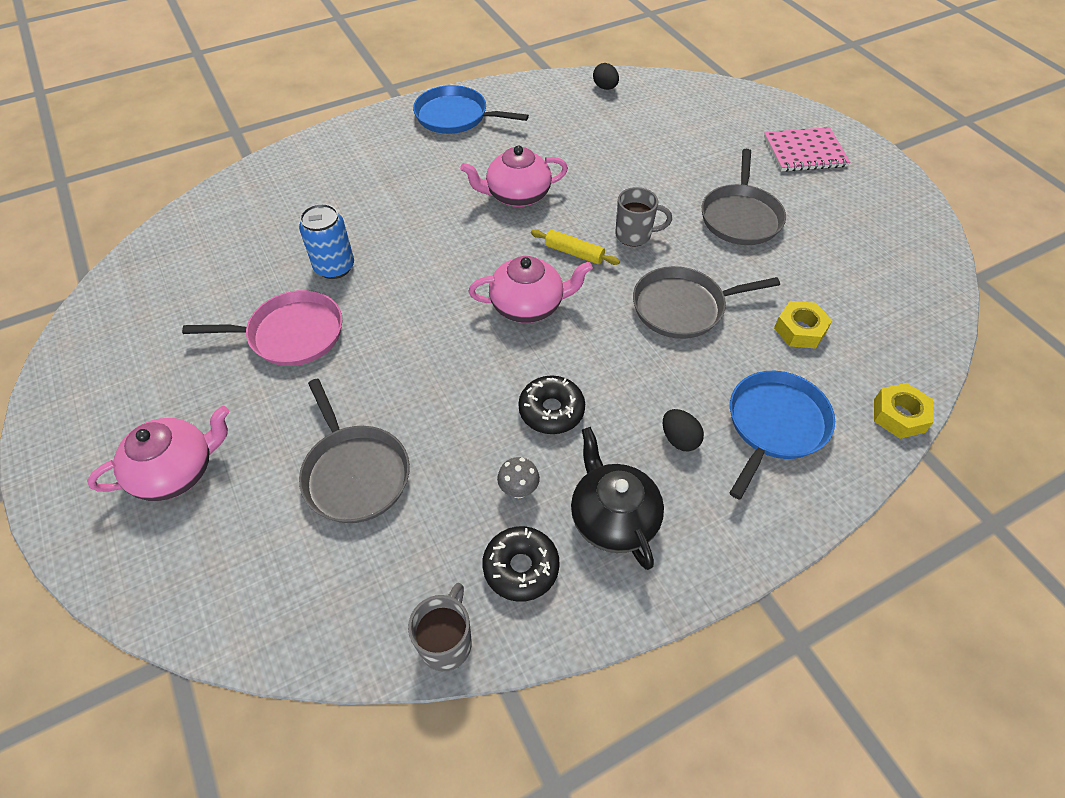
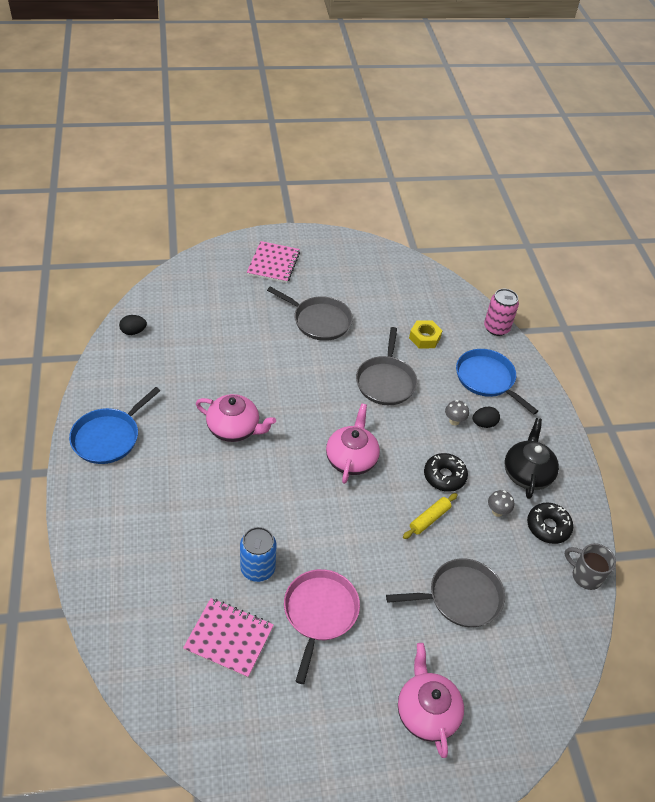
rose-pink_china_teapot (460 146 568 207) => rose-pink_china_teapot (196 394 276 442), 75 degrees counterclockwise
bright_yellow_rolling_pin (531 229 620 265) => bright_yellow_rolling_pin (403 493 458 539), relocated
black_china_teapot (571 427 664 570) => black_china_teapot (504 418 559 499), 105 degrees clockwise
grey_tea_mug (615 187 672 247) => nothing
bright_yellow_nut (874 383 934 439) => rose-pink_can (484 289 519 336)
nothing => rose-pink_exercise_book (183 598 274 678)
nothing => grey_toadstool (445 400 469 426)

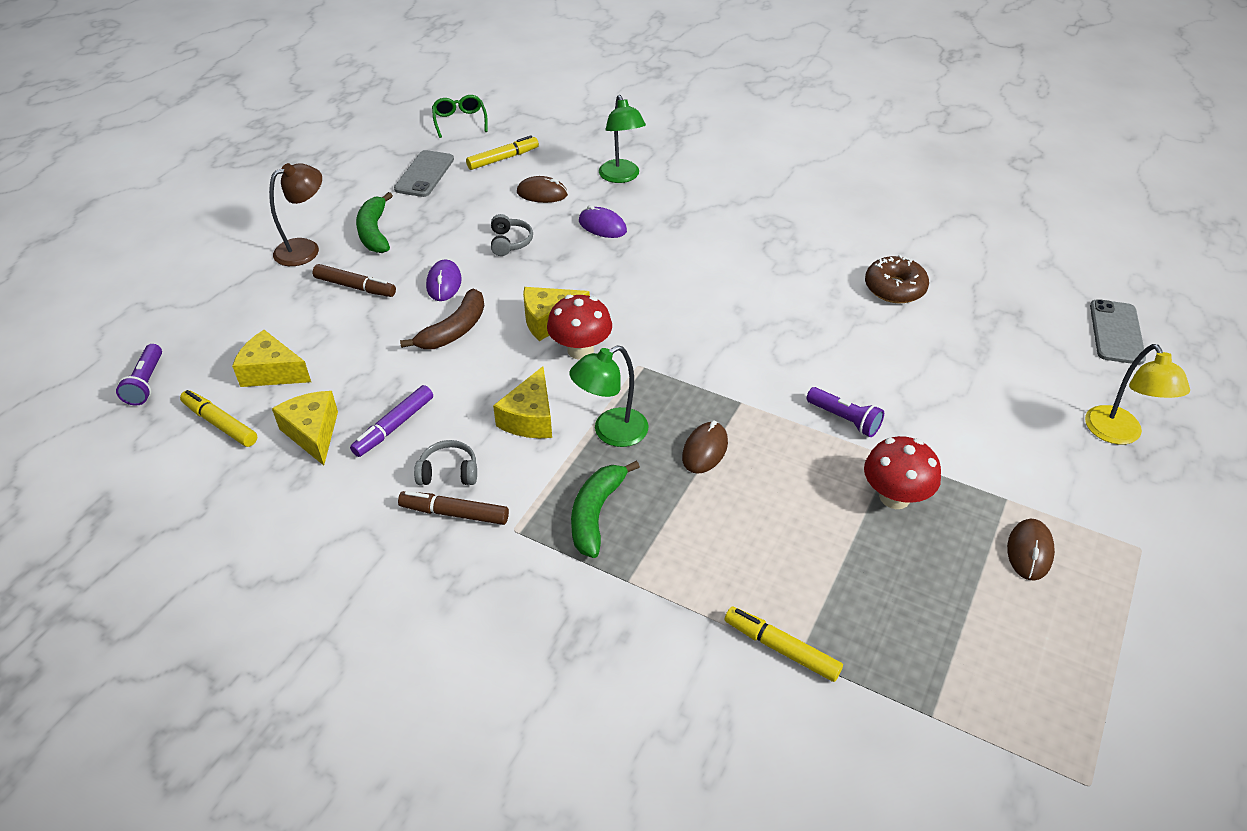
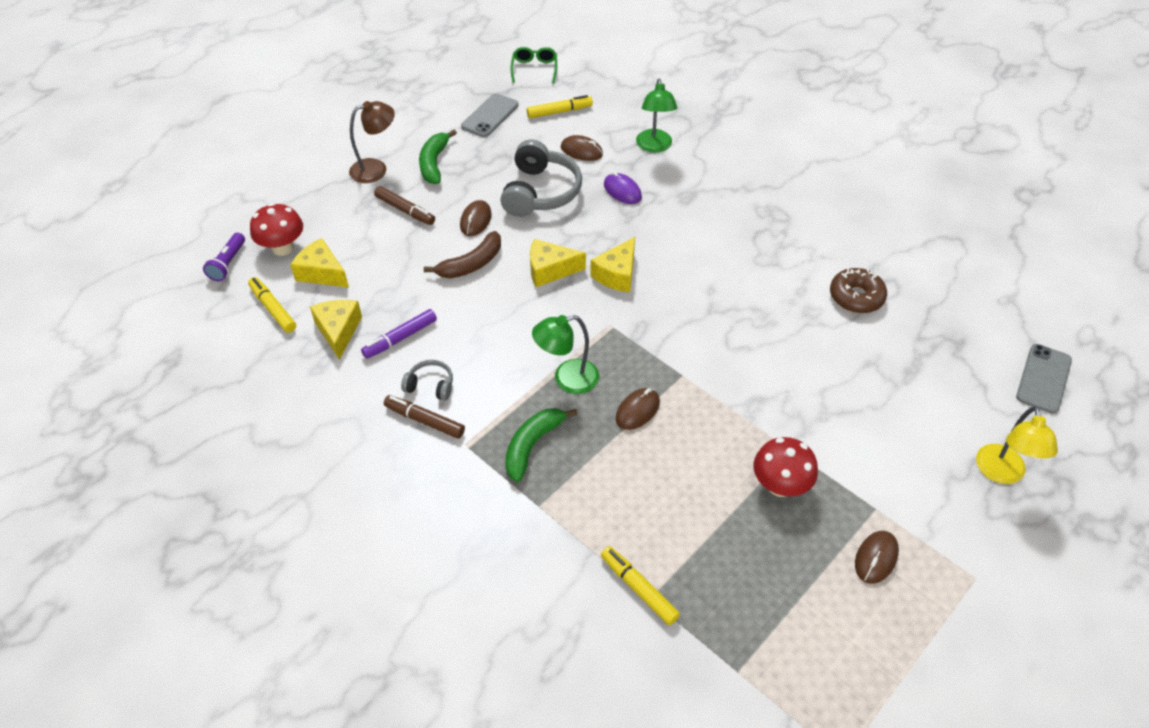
royal_purple_computer_mouse (426 259 462 301) => russet_computer_mouse (460 200 492 236)
grey_headphones (491 214 533 256) => grey_headphones (500 140 582 217), x2.05
bright_yellow_cheese_wedge (493 366 552 438) => bright_yellow_cheese_wedge (590 237 635 292), relocated
red_toadstool (547 295 612 360) => red_toadstool (250 203 303 256), relocated
royal_purple_torch (806 387 884 437) => nothing

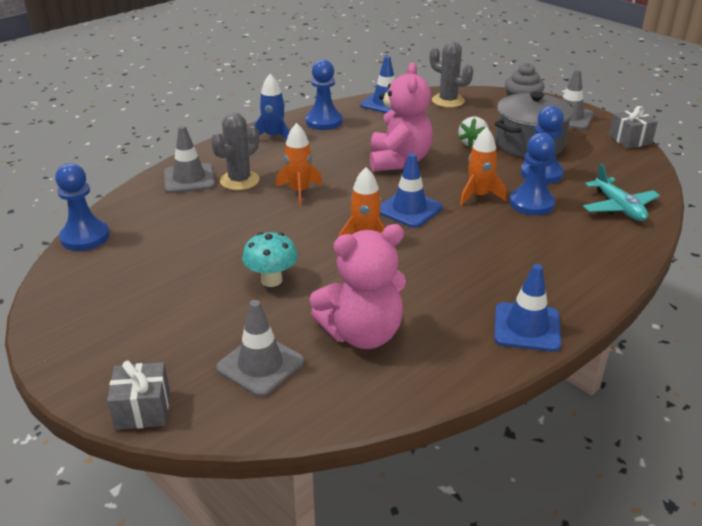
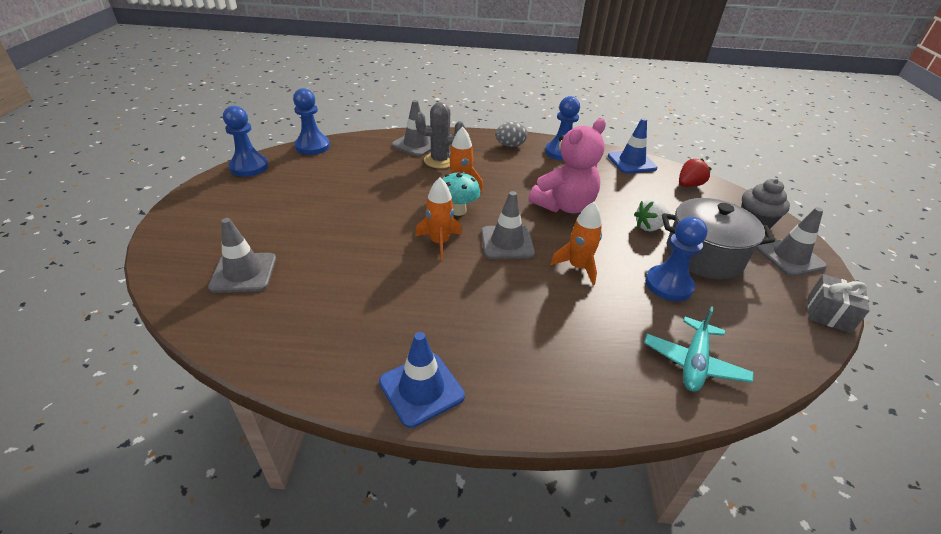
grey_wrapped_gift (107 361 170 430) => nothing
teal_toadstool (242 232 298 287) => teal_toadstool (442 171 480 216), relocated
blue_spaceship (254 74 290 141) => grey_egg (495 121 527 147)
rose-pink_teddy_bear (310 224 406 349) => nothing
blue_safety_cone (380 153 443 228) => grey_safety_cone (481 191 535 259)
grey_saguaro_cactus (430 41 473 108) => red_toy_strawberry (679 159 711 187)
blue_chess_pawn (510 133 555 216) => blue_chess_pawn (223 106 268 177), relocated

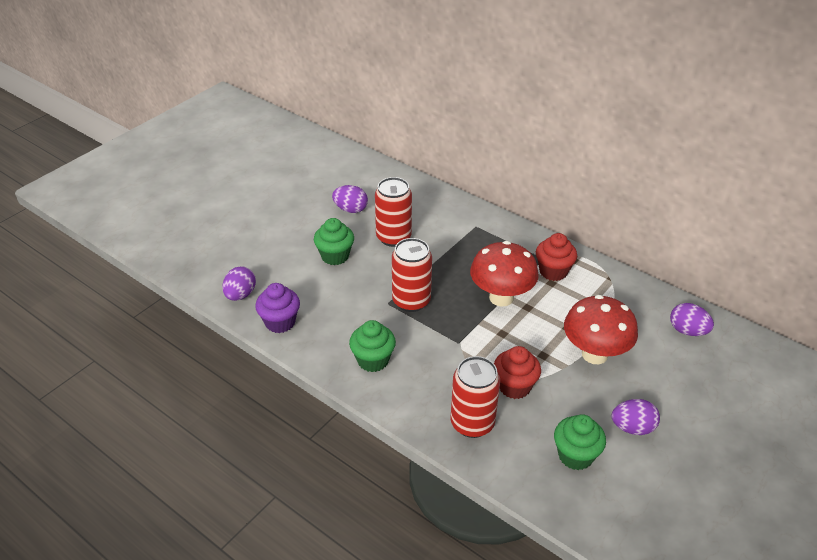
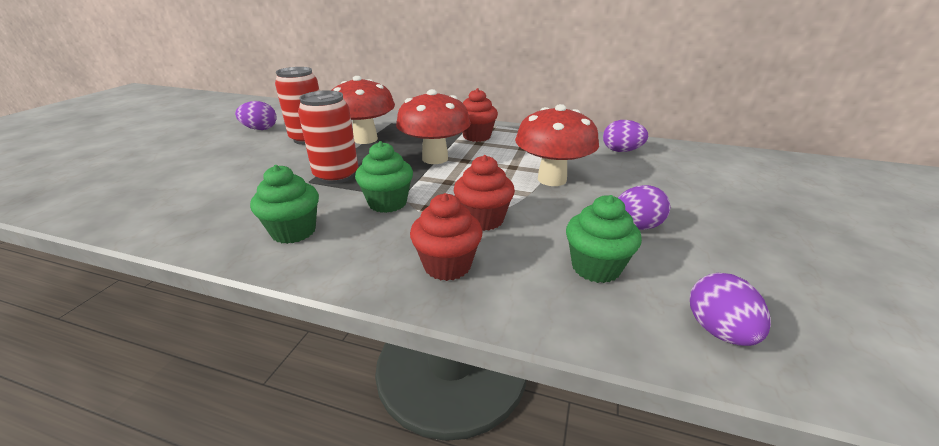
royal_purple_egg (222 266 256 301) => royal_purple_egg (690 273 771 346), relocated
royal_purple_fairy_cake (255 283 300 333) => nothing
leaf-green_fairy_cake (314 218 354 265) => leaf-green_fairy_cake (355 141 413 213), relocated
red_can (451 356 500 438) => red_fairy_cake (410 193 483 281)
nothing => red_toadstool (331 76 395 144)

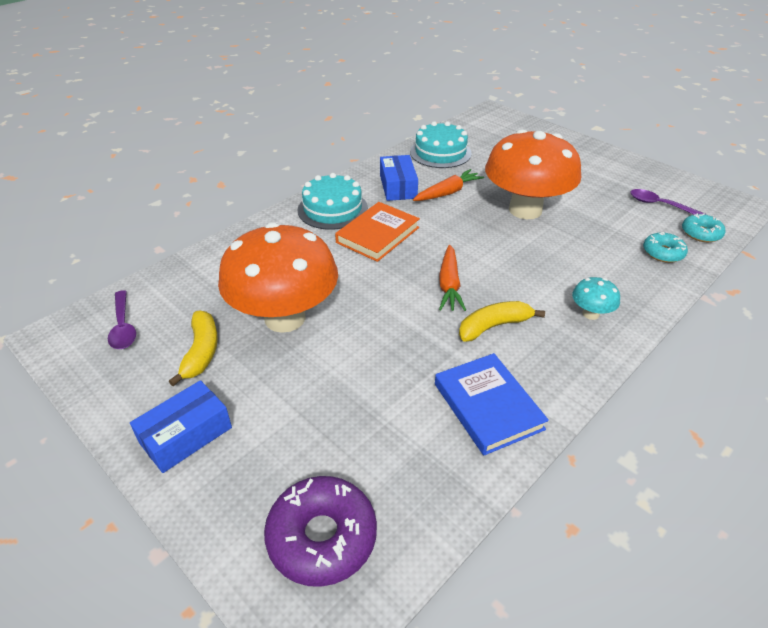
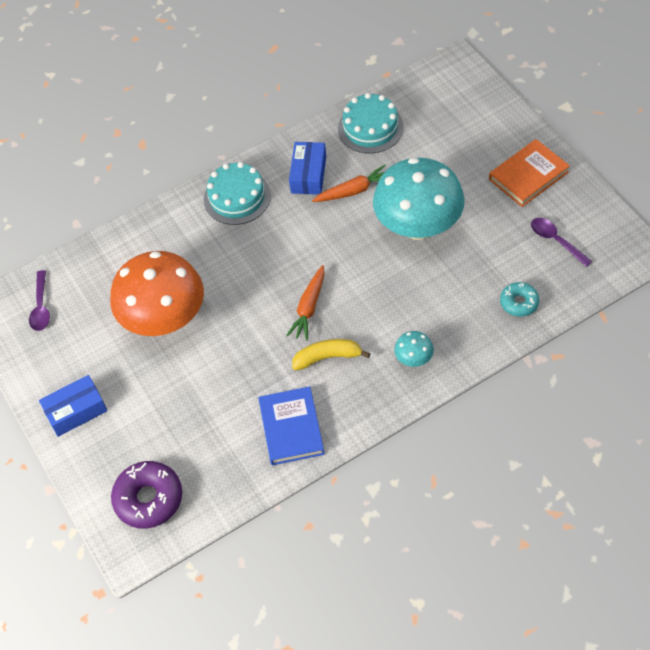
bright_yellow_banana_fruit (169 310 218 386) => nothing
orange_hardcover (335 202 420 262) => orange_hardcover (489 139 570 207), relocated
orange_toadstool (485 129 581 219) => teal_toadstool (373 158 465 240)
teal_doughnut (682 213 726 242) => nothing

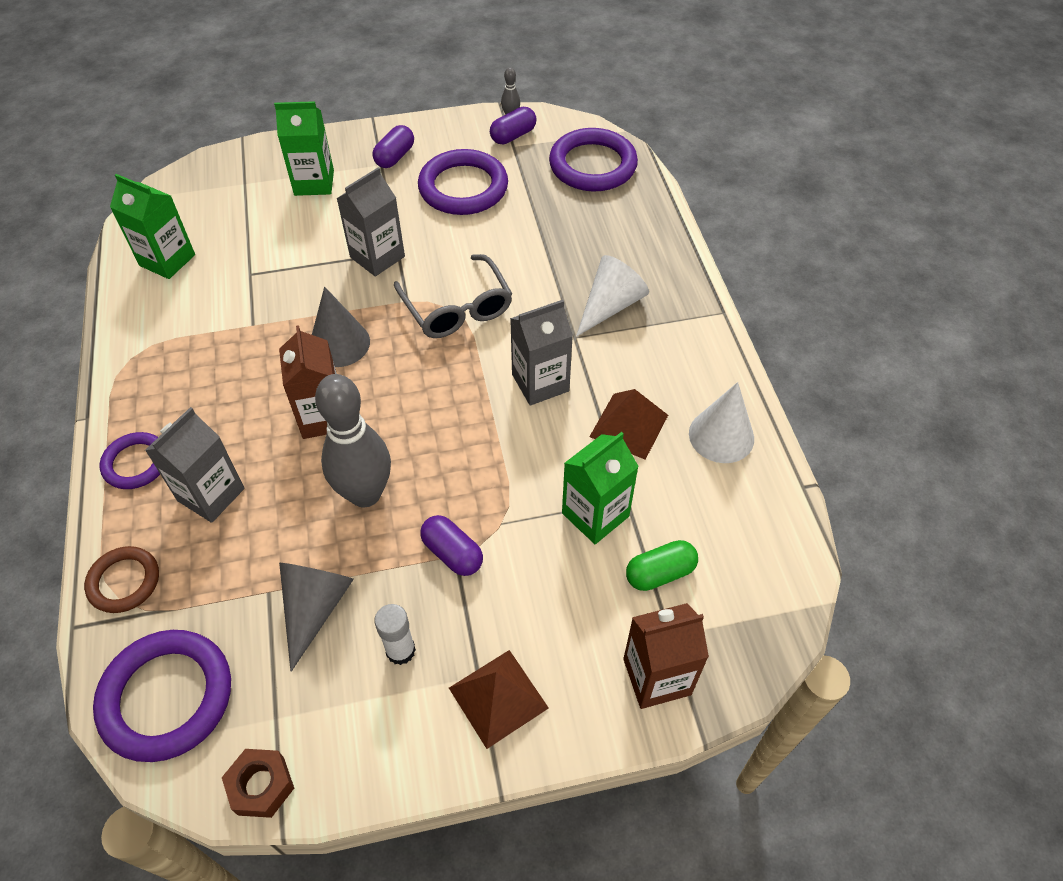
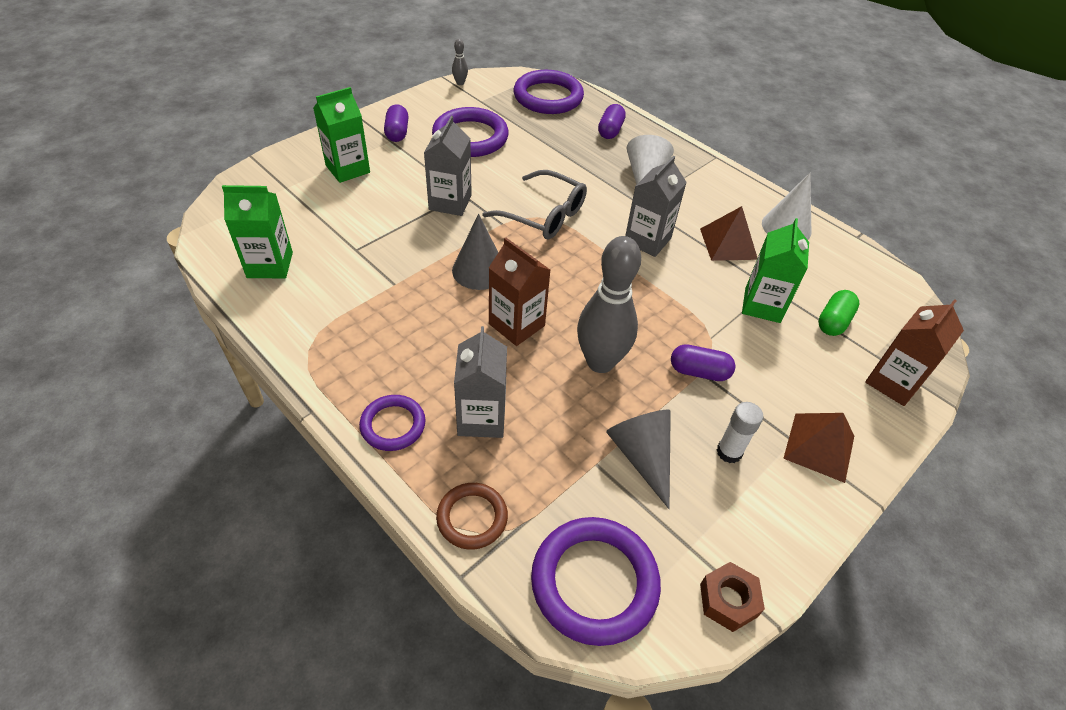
royal_purple_pill_shape (490 107 536 144) => royal_purple_pill_shape (598 104 626 139), relocated

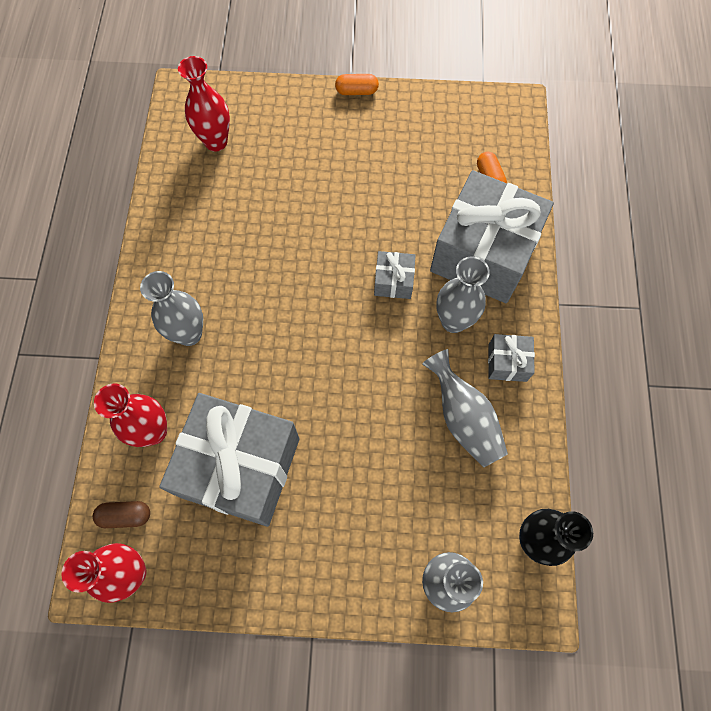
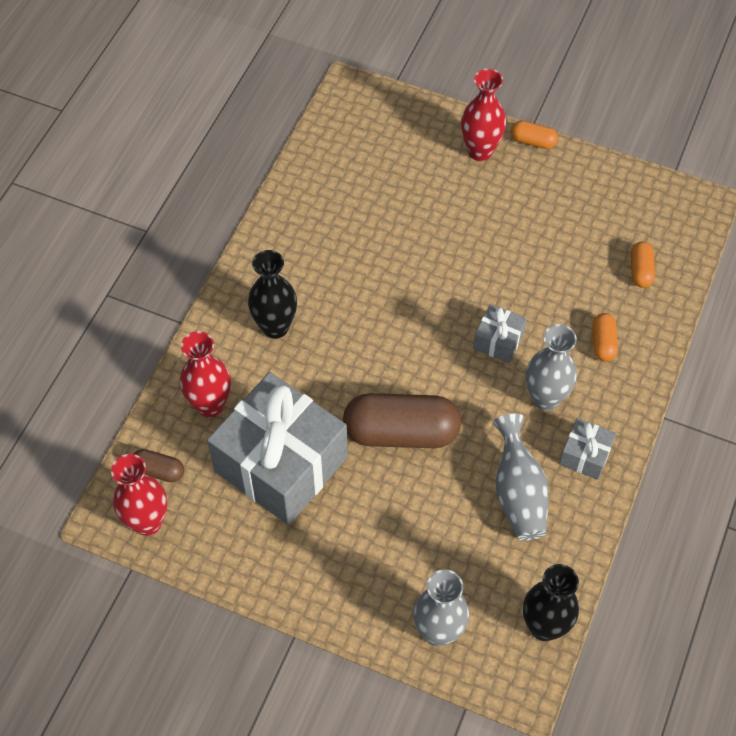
grey_vase (140 271 203 346) => black_vase (248 250 297 339)
red_vase (178 56 230 151) => red_vase (461 69 506 161), relocated
grey_wrapped_gift (430 170 554 303) => orange_pill_shape (592 313 618 361)
nothing => russet_pill_shape (343 393 461 448)

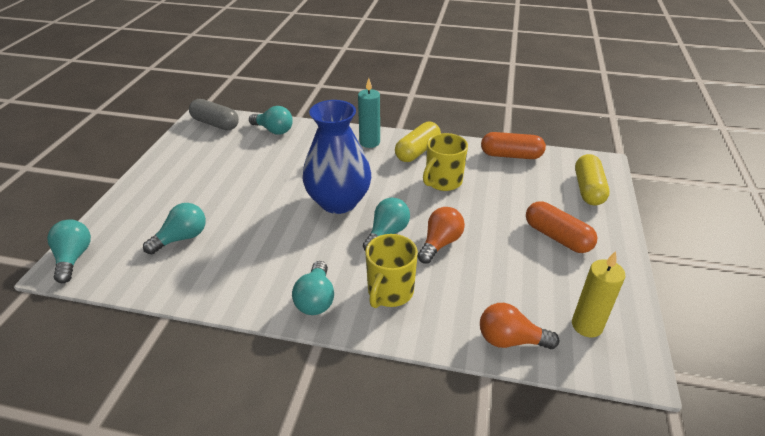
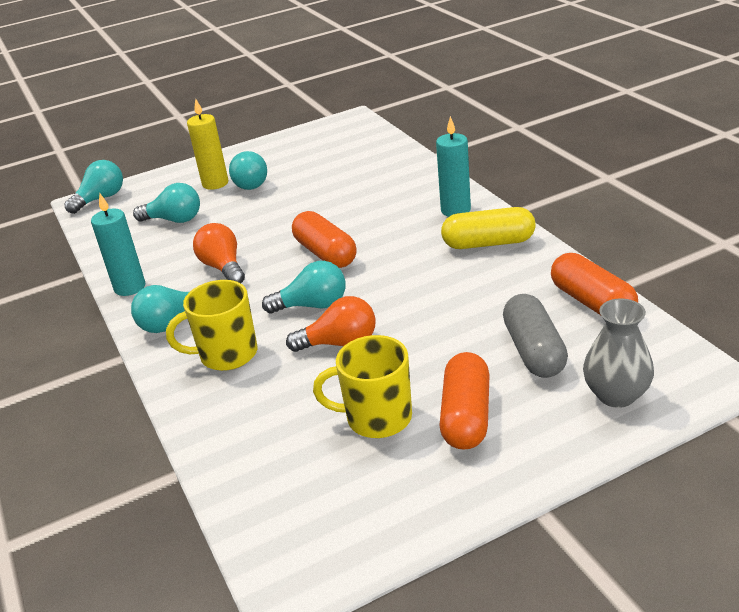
grey_pill_shape (189 99 239 130) => grey_pill_shape (503 294 568 378), relocated
teal_bulb (249 106 293 135) => teal_bulb (229 151 267 190), relocated
blue_vase (302 100 371 214) => orange_pill_shape (292 211 356 268)
bright_yellow_tea_mug (423 133 468 191) => bright_yellow_tea_mug (313 335 412 438), relocated
orange_bulb (480 303 559 349) => orange_bulb (193 223 245 283), relocated
bright_yellow_pillar_candle (572 251 625 337) => bright_yellow_pillar_candle (187 98 228 190), relocated
bright_yellow_pill_shape (575 154 610 205) => grey_vase (583 298 654 408)
nothing => teal_pillar_candle (91 193 145 296)

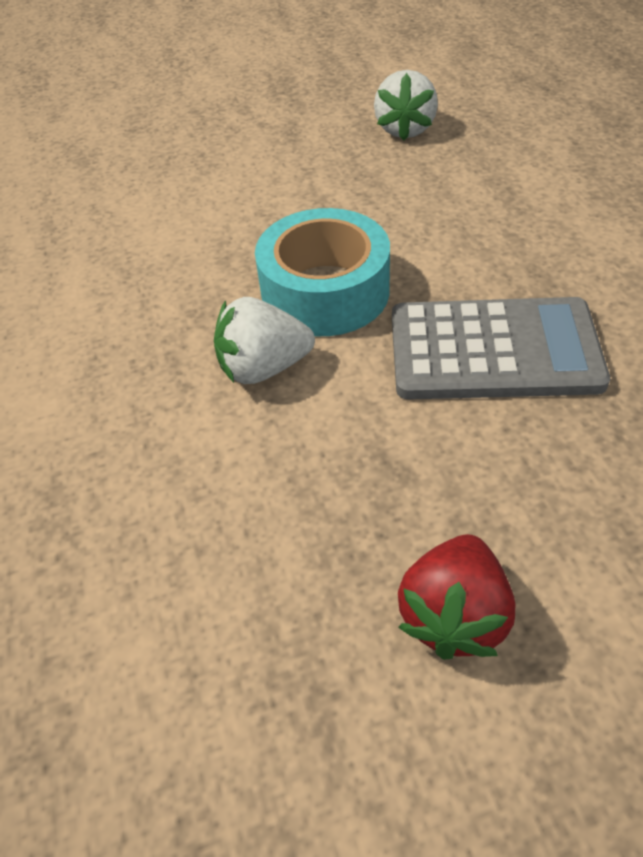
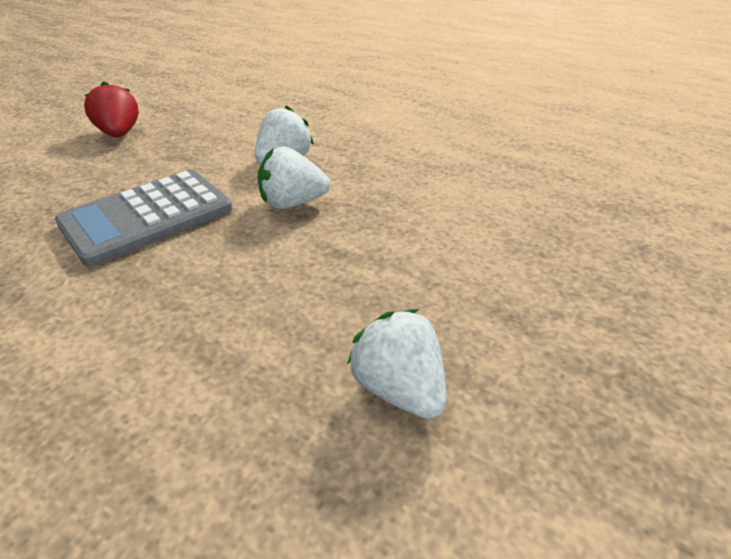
teal_sticky_tape (255 208 390 336) => pure_white_toy_strawberry (258 147 330 209)

